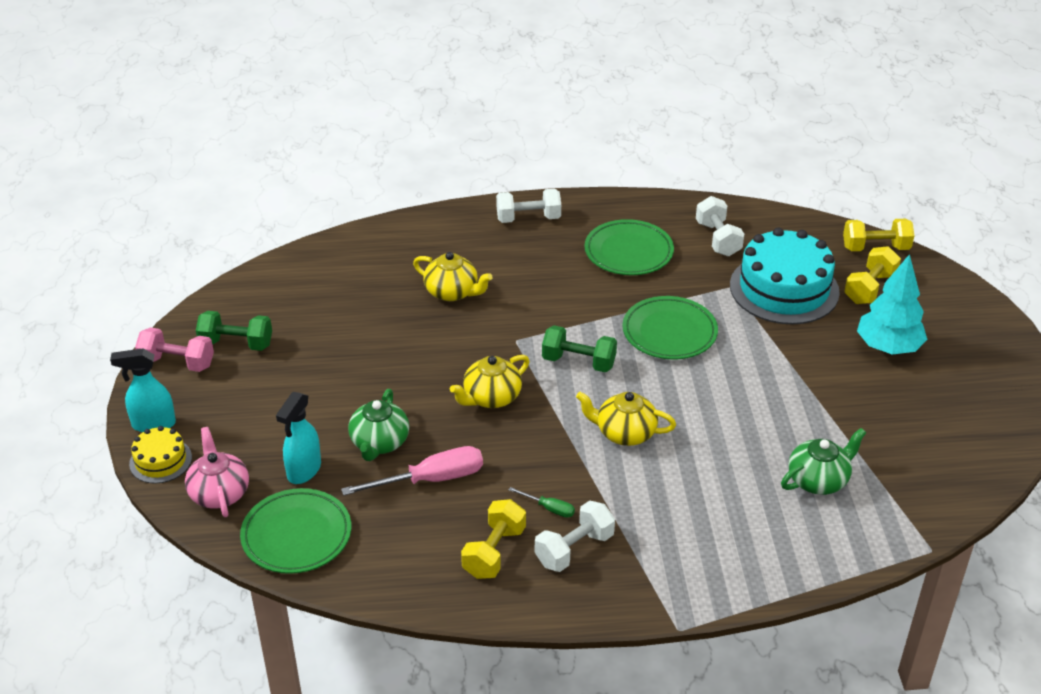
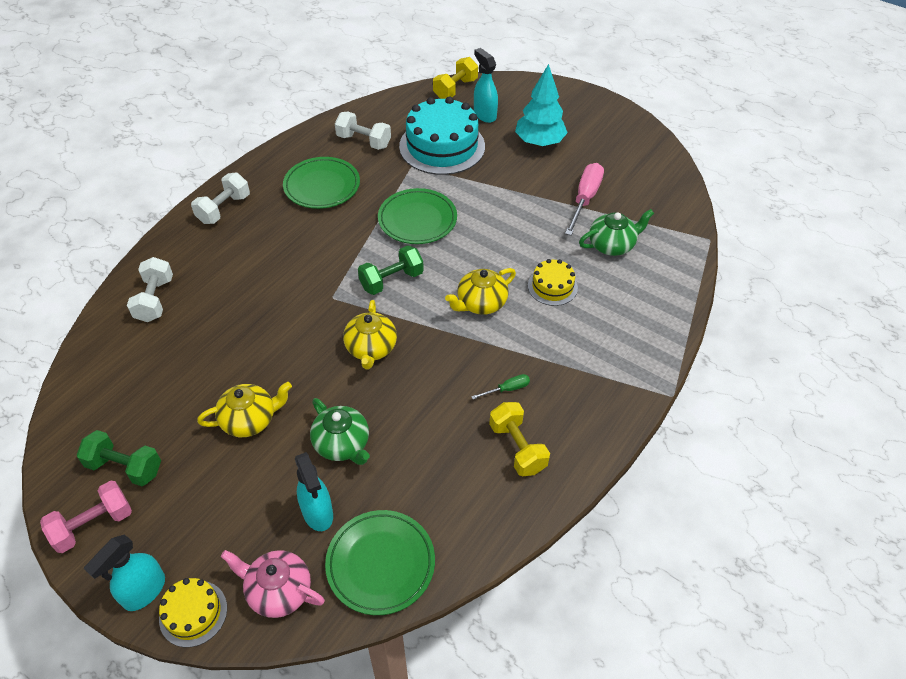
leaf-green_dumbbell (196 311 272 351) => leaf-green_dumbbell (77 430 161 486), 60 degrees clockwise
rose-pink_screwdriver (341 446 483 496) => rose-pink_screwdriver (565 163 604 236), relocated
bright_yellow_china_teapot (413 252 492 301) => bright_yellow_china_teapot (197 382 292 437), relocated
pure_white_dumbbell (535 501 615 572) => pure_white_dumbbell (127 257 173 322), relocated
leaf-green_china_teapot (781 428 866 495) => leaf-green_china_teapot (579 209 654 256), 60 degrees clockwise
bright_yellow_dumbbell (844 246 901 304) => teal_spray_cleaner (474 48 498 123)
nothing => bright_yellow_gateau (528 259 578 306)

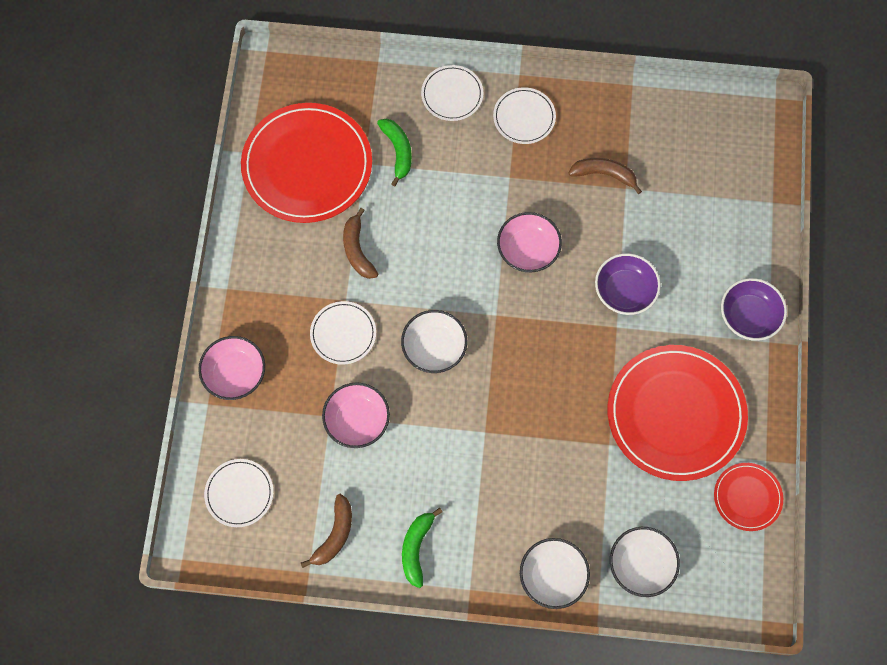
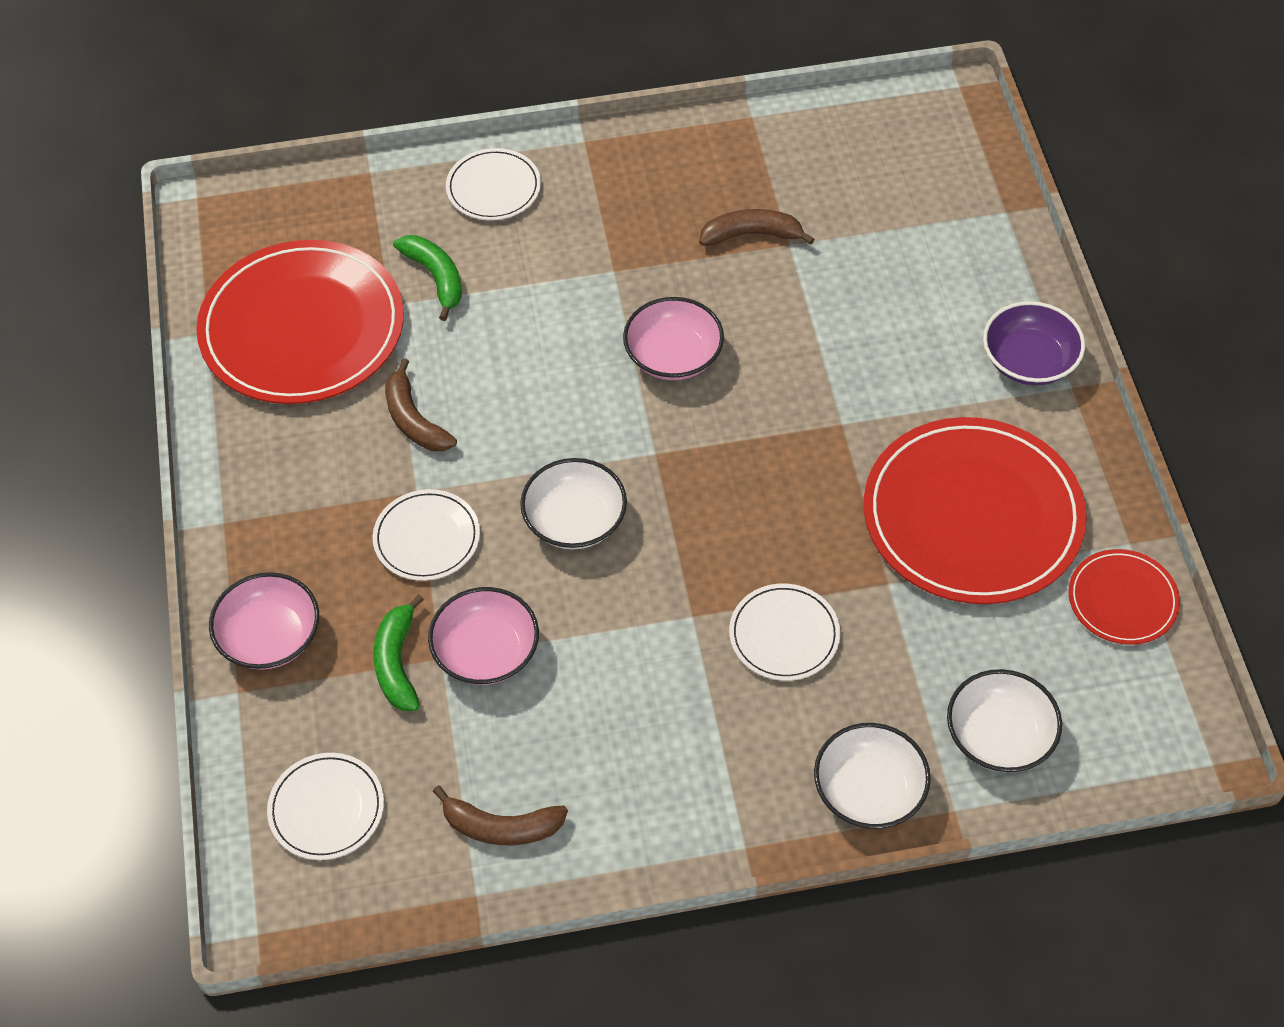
russet_banana_fruit (301 494 352 568) => russet_banana_fruit (433 786 568 845), 90 degrees clockwise
leaf-green_banana_fruit (402 508 443 588) => leaf-green_banana_fruit (373 594 424 711), relocated
pure_white_dinner_plate (493 87 556 144) => pure_white_dinner_plate (729 583 840 681), relocated
royal_purple_serving_bowl (595 253 661 315) => nothing

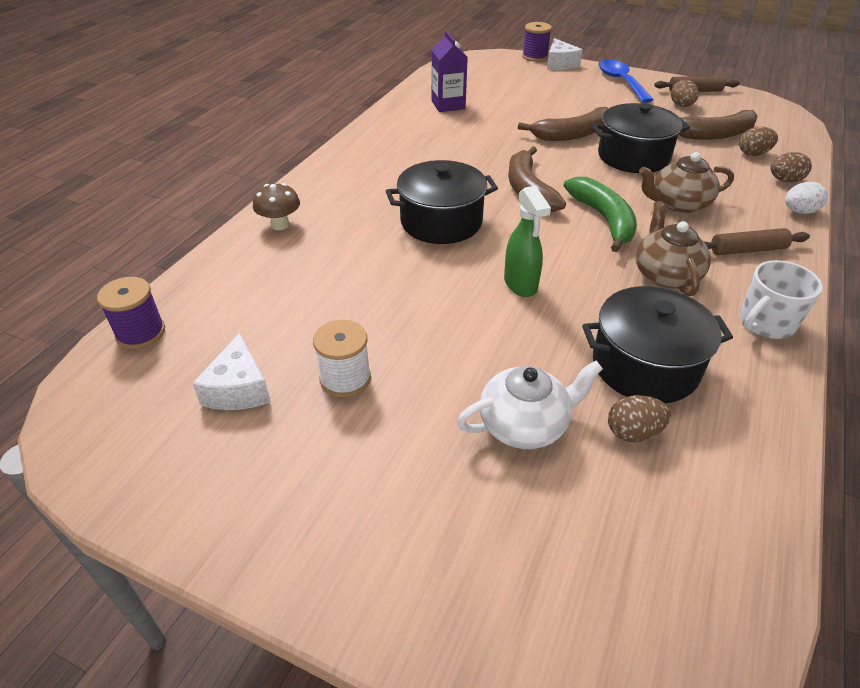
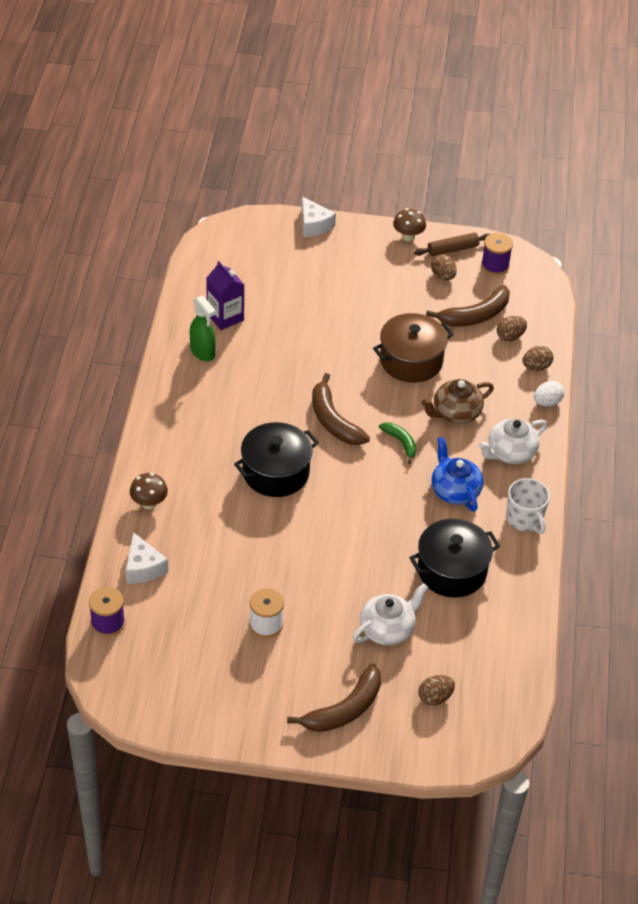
pure_white_cheese_wedge (192 332 271 410) => pure_white_cheese_wedge (126 532 168 583), relocated
leaf-green_spray_cleaner (504 186 551 297) => leaf-green_spray_cleaner (190 296 216 361), relocated
russet_banana_fruit (518 107 608 141) => russet_banana_fruit (287 664 381 732), relocated
royal_purple_reel_of_thread (522 22 552 62) => royal_purple_reel_of_thread (481 233 513 275), relocated
leaf-green_banana_fruit (564 177 637 252) => leaf-green_banana_fruit (379 422 416 464), x0.58
black_stockpot (592 103 690 173) => russet_stockpot (373 313 454 383)
blue_tablespoon (598 59 654 103) => nothing
russet_egg (608 395 671 442) => russet_egg (418 675 455 706), relocated
russet_china_teapot (636 201 711 296) => blue_china_teapot (431 437 483 512)
russet_rolling_pin (703 228 810 255) => pure_white_china_teapot (479 419 547 464)
pure_white_tea_mug (740 260 823 339) => pure_white_tea_mug (506 478 550 534), 60 degrees counterclockwise
nothing => russet_toadstool (393 208 426 241)

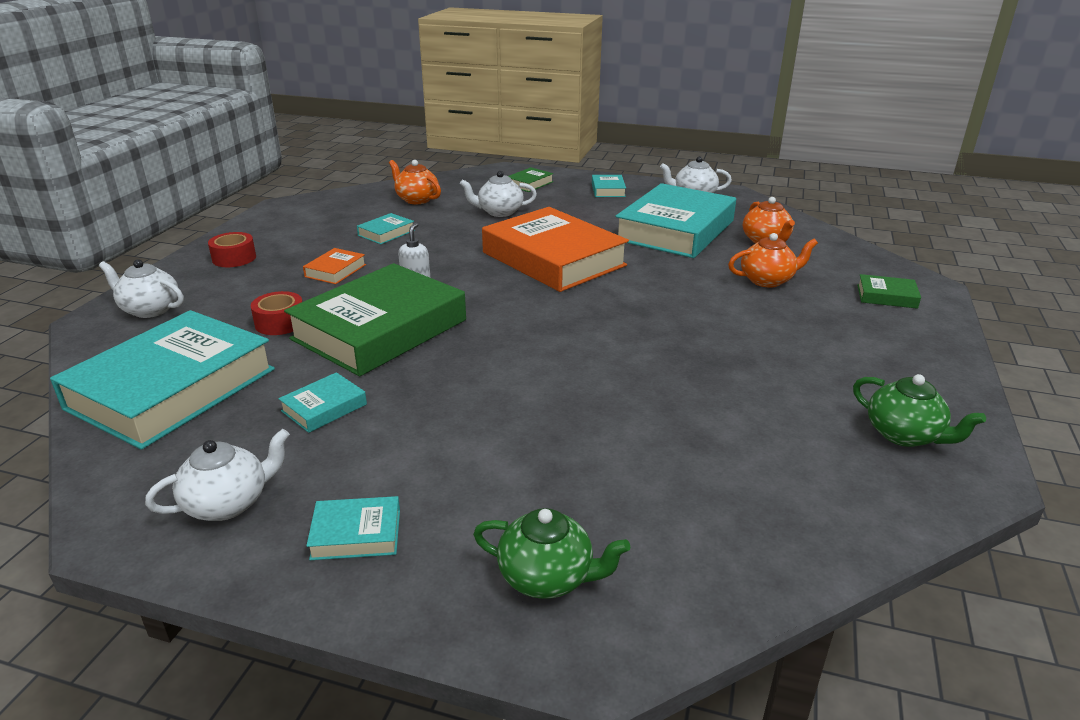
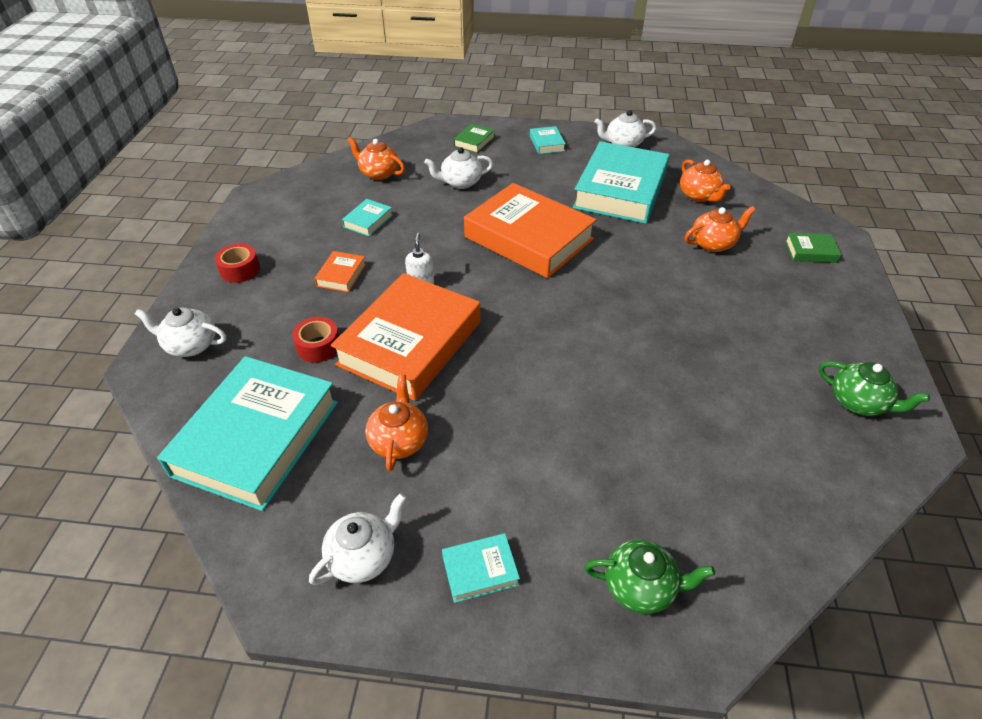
teal_hardcover (278 372 367 433) => orange_china_teapot (365 374 428 471)
leaf-green_hardcover (284 263 466 376) => orange_hardcover (331 273 481 401)

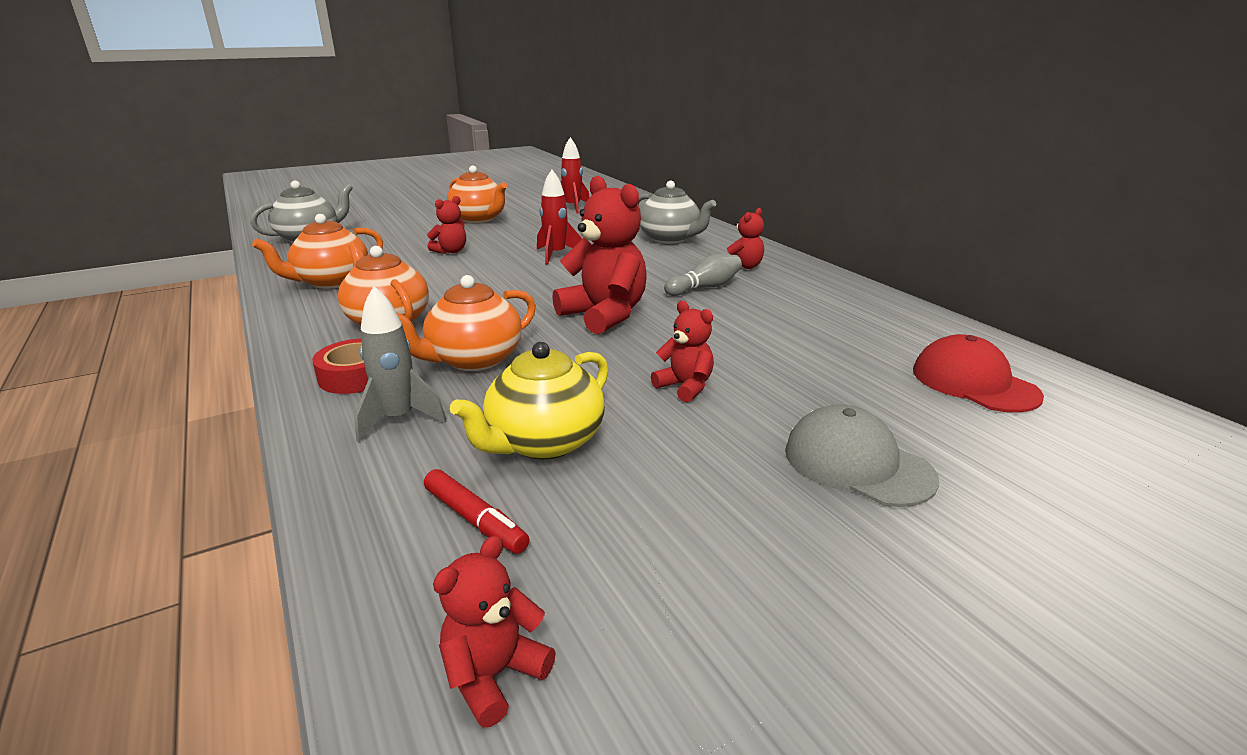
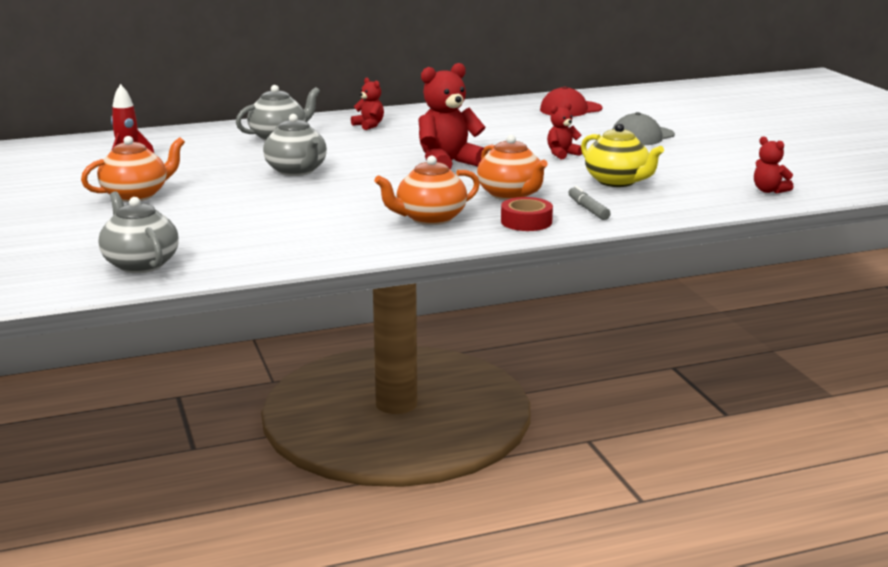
orange_china_teapot (252 214 383 289) => nothing
grey_spaceship (354 286 447 442) => grey_marker (568 186 611 220)
red_marker (424 469 530 554) => nothing
red_teddy_bear (427 196 466 254) => nothing
red_spaceship (537 170 582 265) => grey_china_teapot (263 114 327 176)
grey_tenpin (664 254 742 296) => nothing

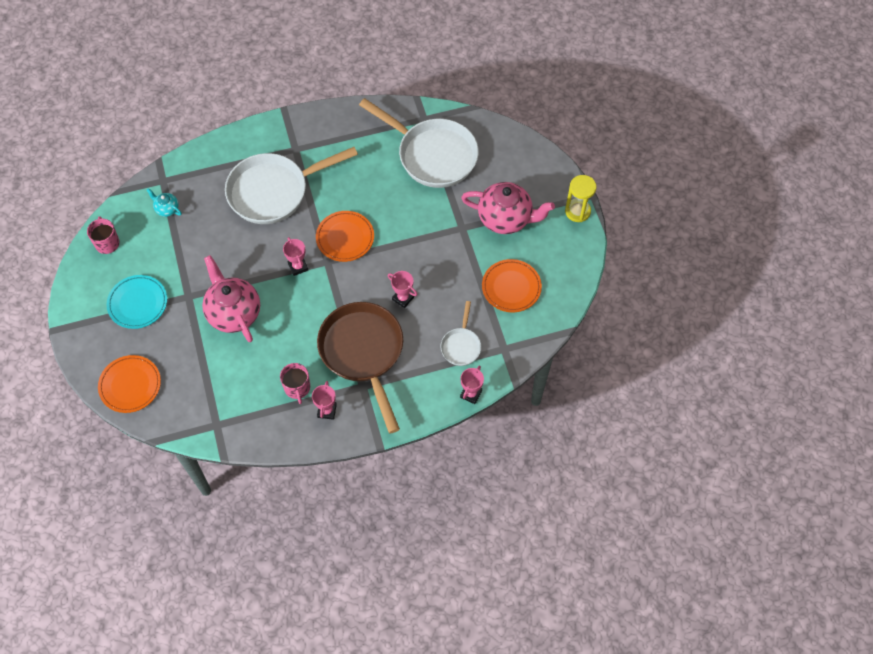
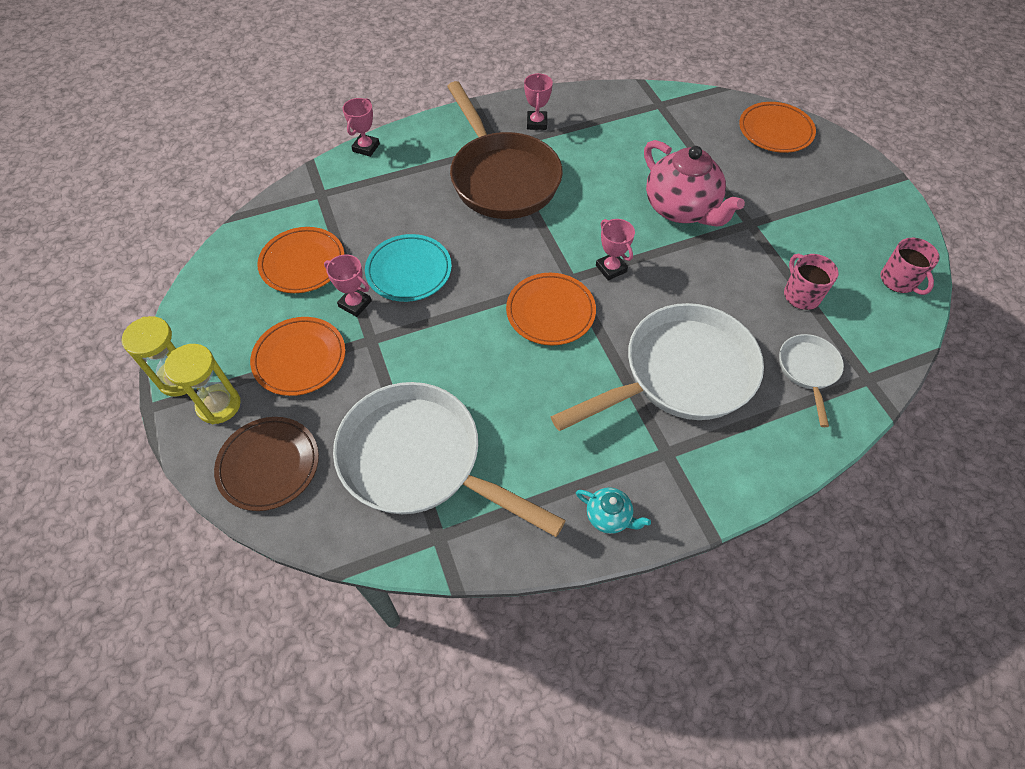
teal_dinner_plate (107 275 167 329) => teal_dinner_plate (365 234 452 302), relocated
teal_china_teapot (146 188 182 217) => teal_china_teapot (576 487 651 534), relocated
rose-pink_tea_mug (280 363 310 404) => rose-pink_tea_mug (784 254 838 310), relocated
rose-pink_award_cup (388 271 417 308) => rose-pink_award_cup (324 255 372 317), relocated
pure_white_frying_pan (440 301 481 366) => pure_white_frying_pan (779 334 844 427), relocated
rose-pink_china_teapot (461 182 555 234) => orange_dinner_plate (250 317 345 396)
nothing => bright_yellow_hourglass (164 344 241 424)
nothing => russet_dinner_plate (214 417 319 511)

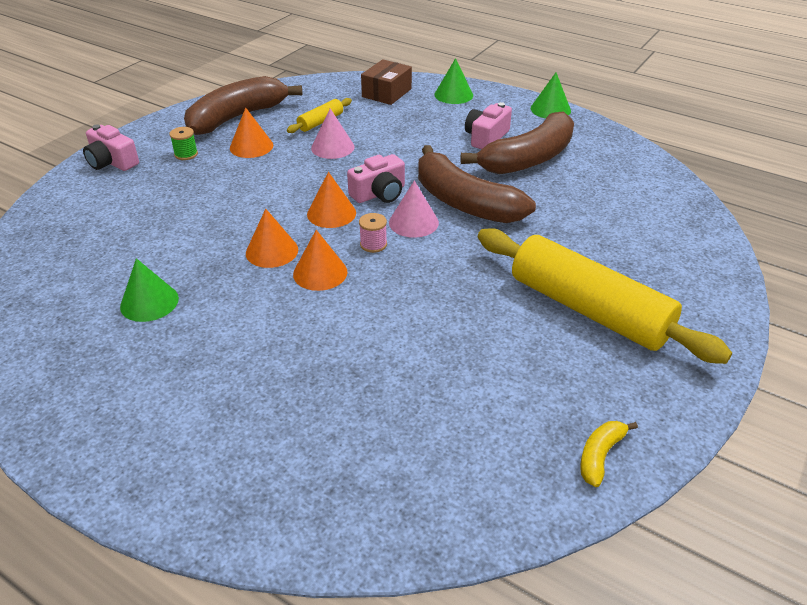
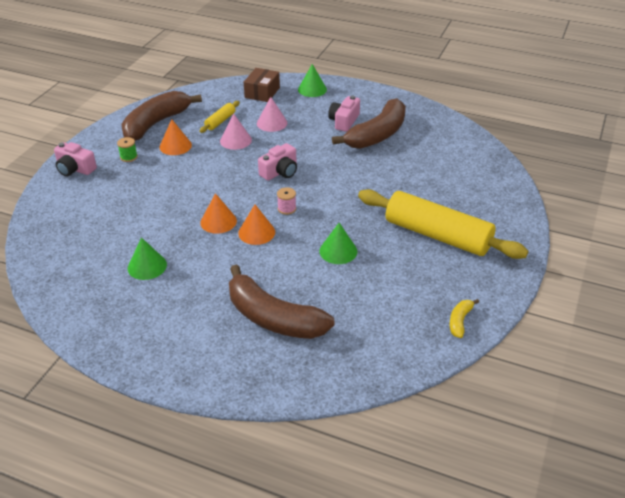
orange_cone_shape (307 172 356 228) => nothing
rose-pink_cone_shape (389 181 439 238) => rose-pink_cone_shape (257 97 287 132), relocated
russet_banana_fruit (418 145 536 223) => russet_banana_fruit (229 265 335 339), relocated
leaf-green_cone_shape (531 73 571 118) => leaf-green_cone_shape (319 223 357 264), relocated

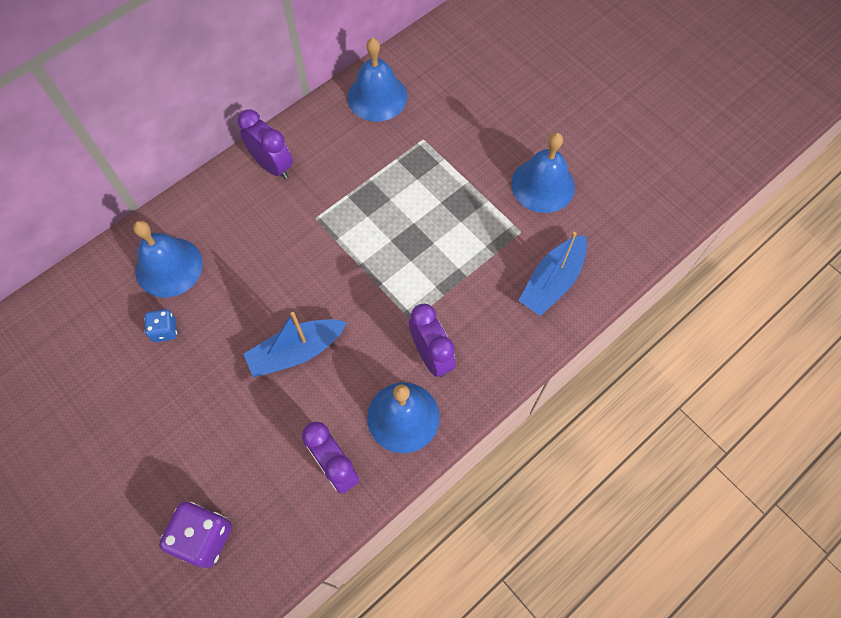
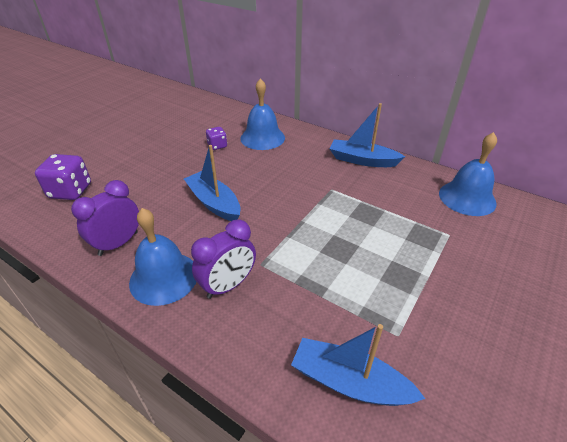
blue_game_die (144 309 177 342) => royal_purple_game_die (206 127 227 150)
royal_purple_clock (238 109 293 179) => blue_toy_boat (330 103 405 167)
blue_bell (511 132 575 213) => nothing

